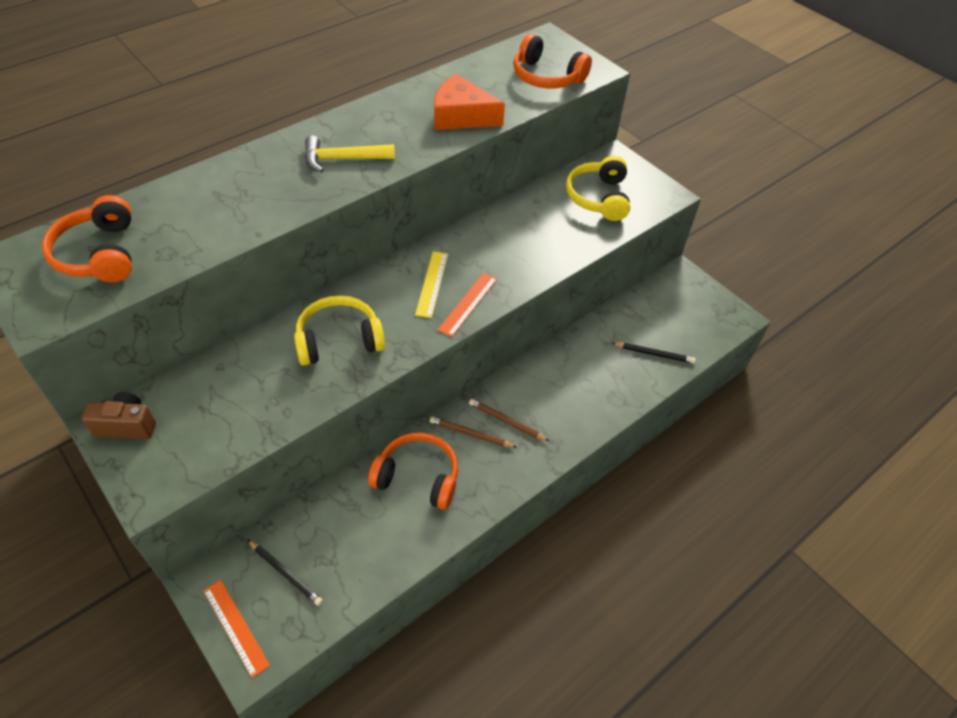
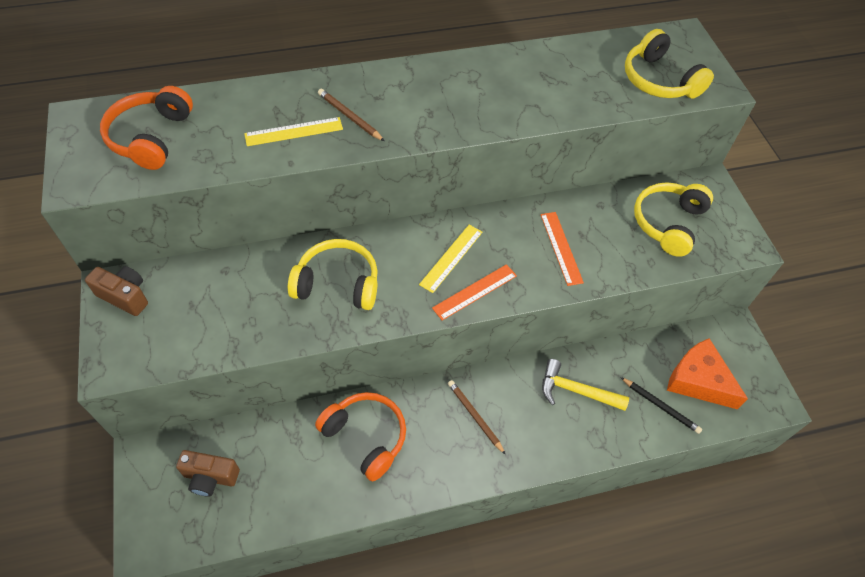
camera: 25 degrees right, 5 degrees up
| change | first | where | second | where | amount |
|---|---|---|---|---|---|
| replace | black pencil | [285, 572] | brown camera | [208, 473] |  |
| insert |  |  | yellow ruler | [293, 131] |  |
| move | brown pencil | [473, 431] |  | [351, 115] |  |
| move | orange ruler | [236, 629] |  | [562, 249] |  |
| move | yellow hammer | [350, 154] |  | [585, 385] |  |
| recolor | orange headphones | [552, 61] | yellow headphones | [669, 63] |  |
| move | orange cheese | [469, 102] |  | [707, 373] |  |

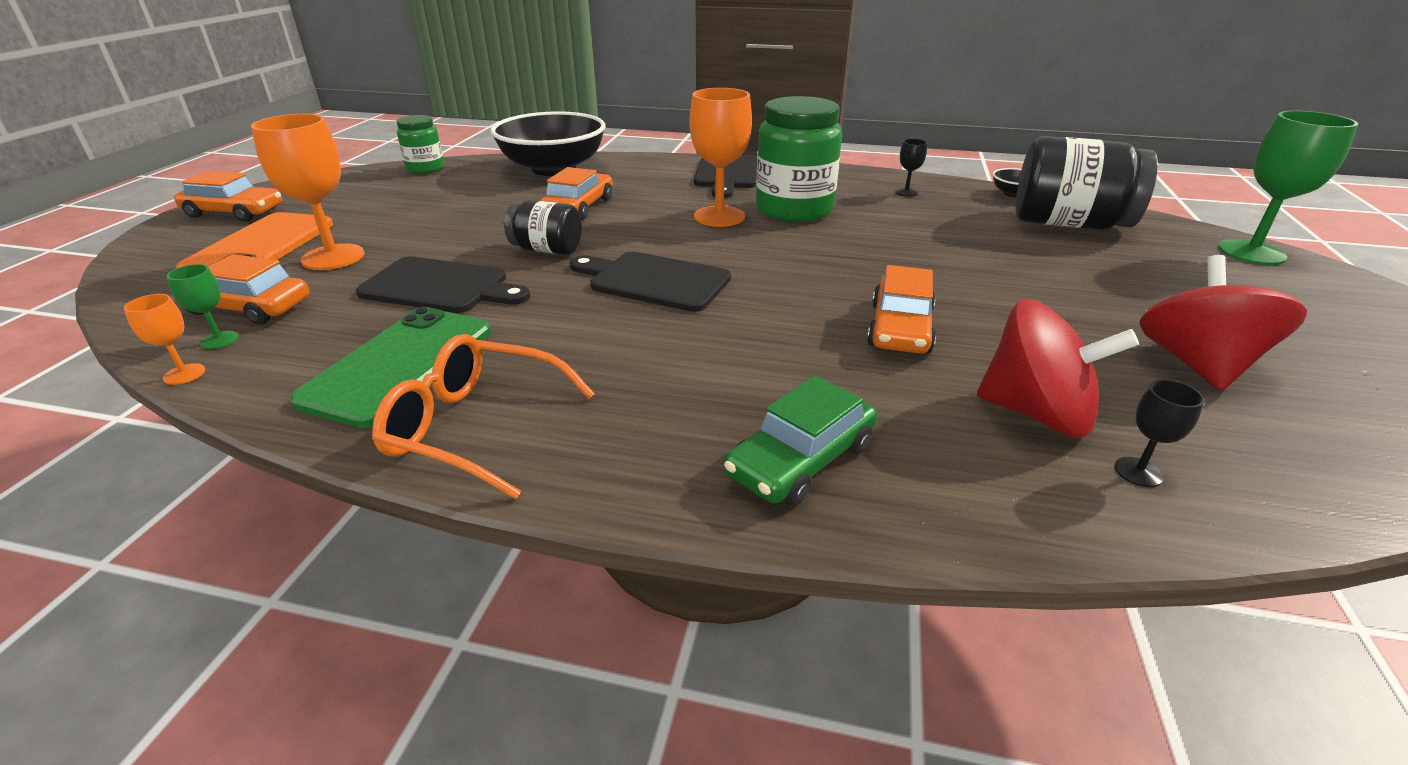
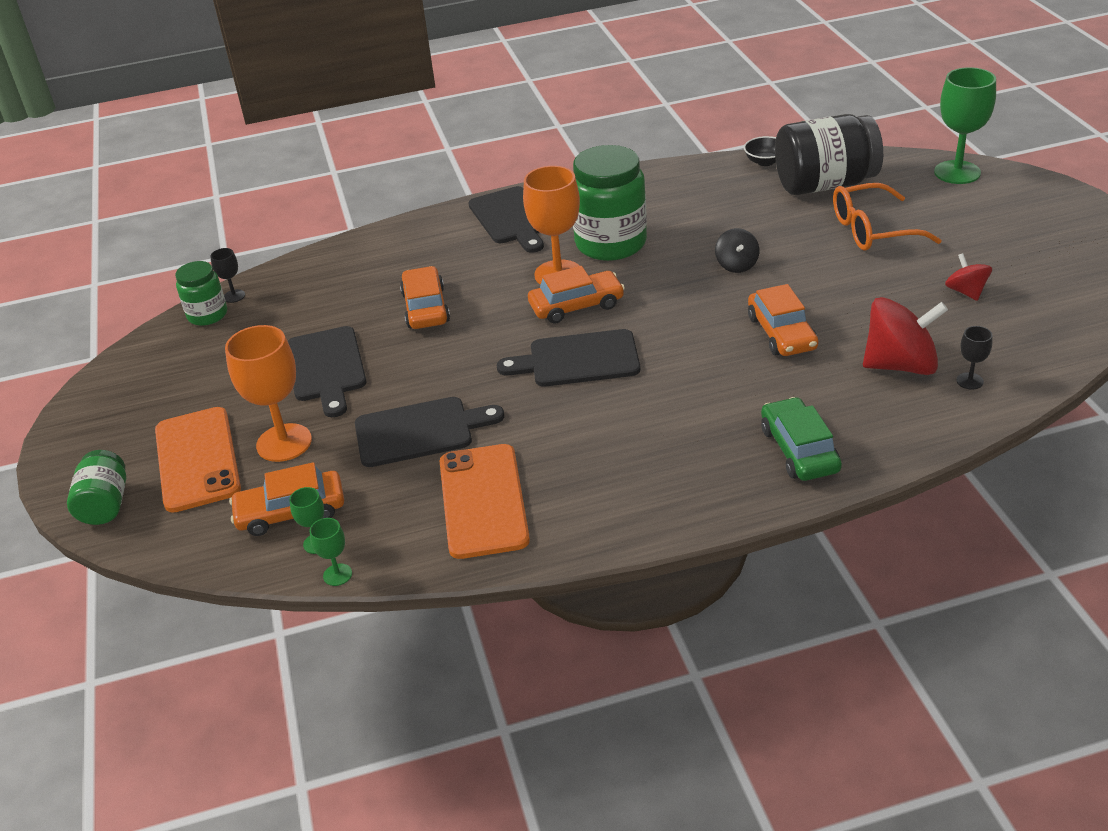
camera: 25 degrees left, 5 degrees up
| change | first | where | second | where | amount |
|---|---|---|---|---|---|
| insert |  |  | green jar | [96, 487] |  |
| move | black goblet | [911, 168] |  | [227, 275] |  |
| insert |  |  | black cutting board | [327, 371] |  |
| recolor | orange goblet | [164, 339] | green goblet | [330, 552] |  |
| recolor | green phone | [390, 367] | orange phone | [485, 501] |  |
| move | orange car | [228, 196] |  | [576, 295] |  |
| insert |  |  | black spinning top | [737, 250] |  |
| rotate | green car | [800, 440] |  | [801, 439] | 150 degrees clockwise |
| move | orange glasses | [483, 416] |  | [887, 217] |  |
| resize | red spinning top | [1223, 323] |  | [968, 277] | x0.54 |
| delete | black bowl | [547, 143] |  |  |  |
| delete | black jar | [543, 227] |  |  |  |

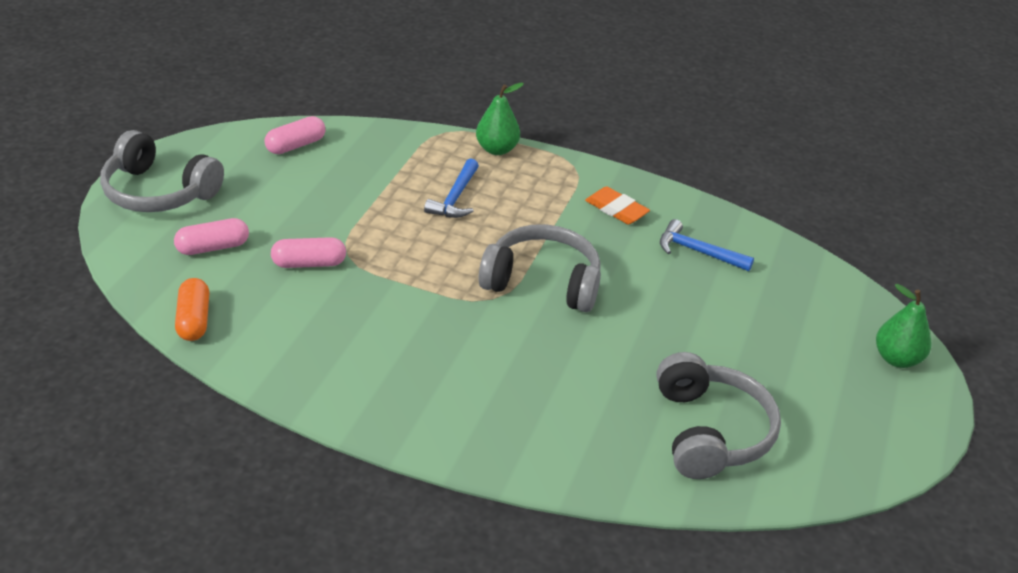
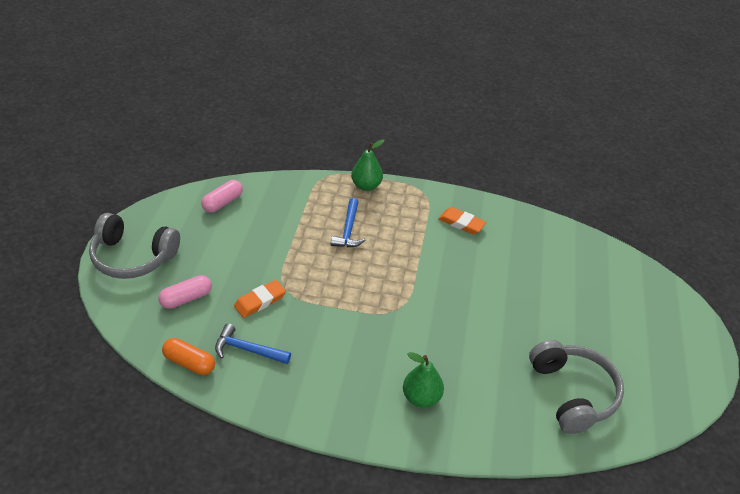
camera: 10 degrees left, 5 degrees up
| change | first | where | second | where | amount |
|---|---|---|---|---|---|
| rotate | orange capsule | [192, 309] |  | [188, 356] | 45 degrees counterclockwise |
| move | blue hammer | [707, 245] |  | [253, 344] |  |
| replace | pink capsule | [308, 252] | orange eraser | [260, 299] |  |
| move | green pear | [903, 326] |  | [423, 380] |  |
| delete | grey headphones | [539, 268] |  |  |  |

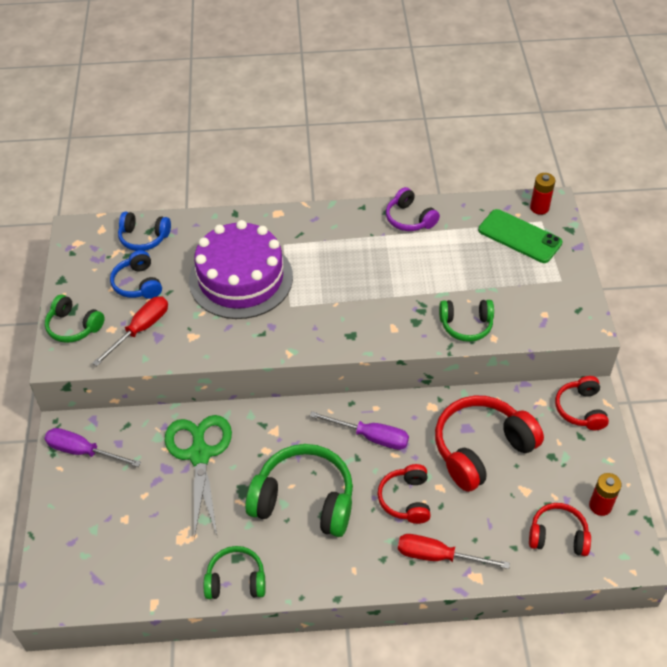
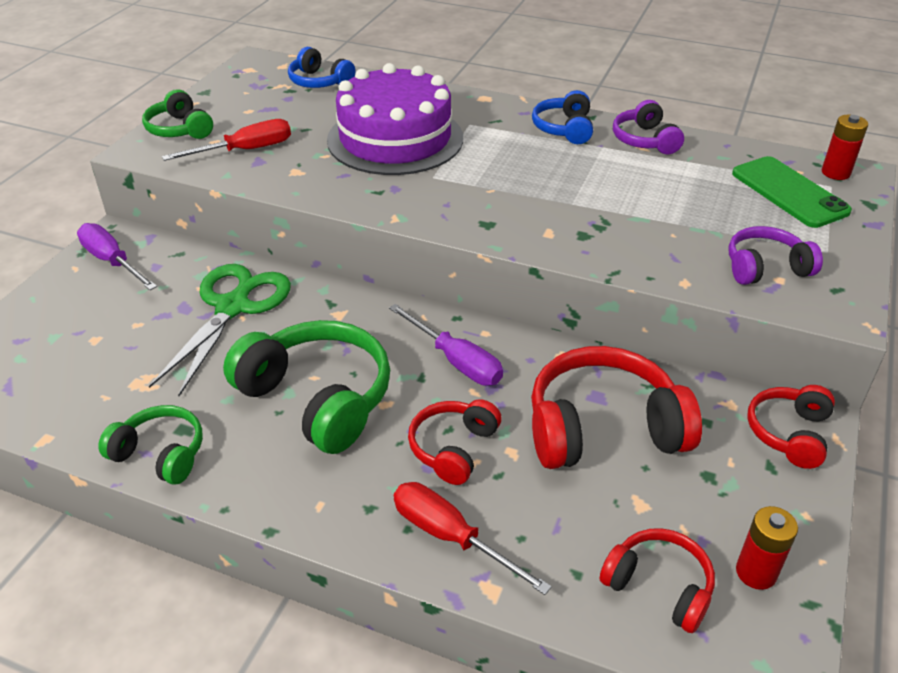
camera: 25 degrees right, 10 degrees down
| change | first | where | second | where | amount |
|---|---|---|---|---|---|
| move | blue headphones | [136, 274] |  | [562, 117] |  |
| insert |  |  | purple headphones | [775, 255] |  |
| delete | green headphones | [466, 321] |  |  |  |

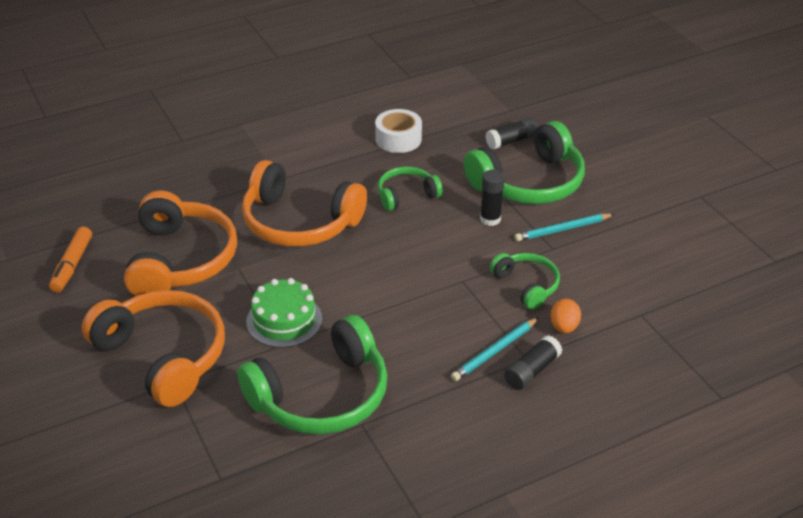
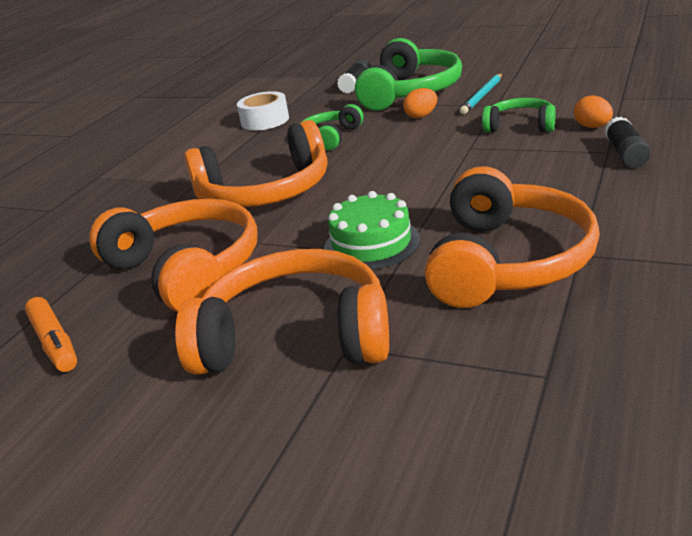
camera: 35 degrees left, 10 degrees down
| change | first | where | second | where | amount |
|---|---|---|---|---|---|
| replace | black glue stick | [492, 198] | orange egg | [420, 103] |  |
| recolor | green headphones | [312, 374] | orange headphones | [512, 237] |  |
| delete | turquoise pencil | [495, 349] |  |  |  |

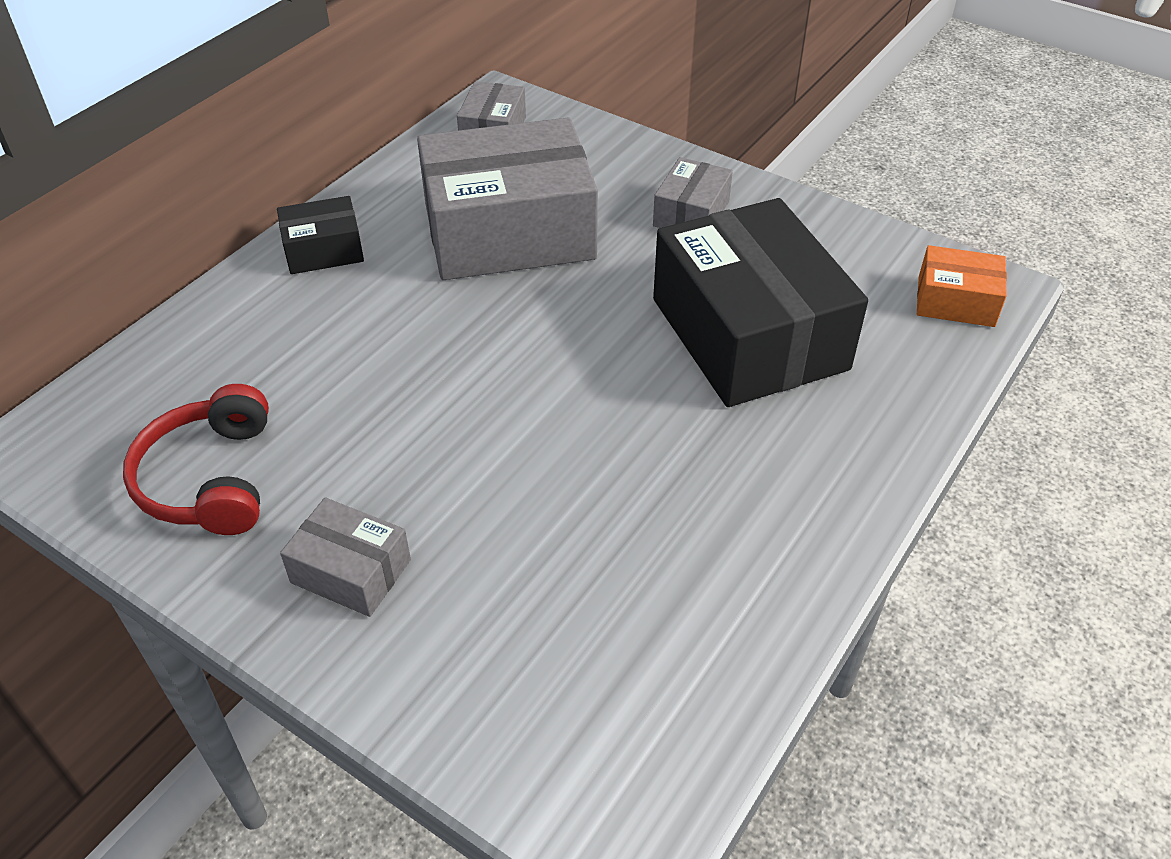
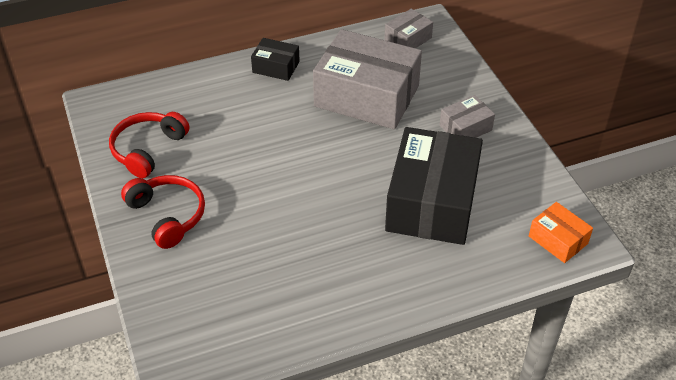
camera: 35 degrees right, 0 degrees up
| change | first | where | second | where | amount |
|---|---|---|---|---|---|
| replace | grey box | [345, 557] | red headphones | [163, 212] |  |

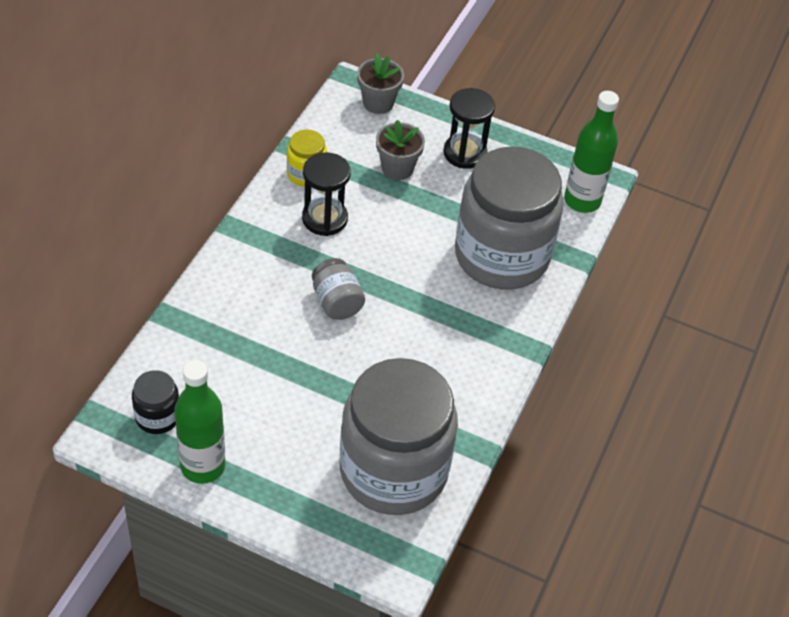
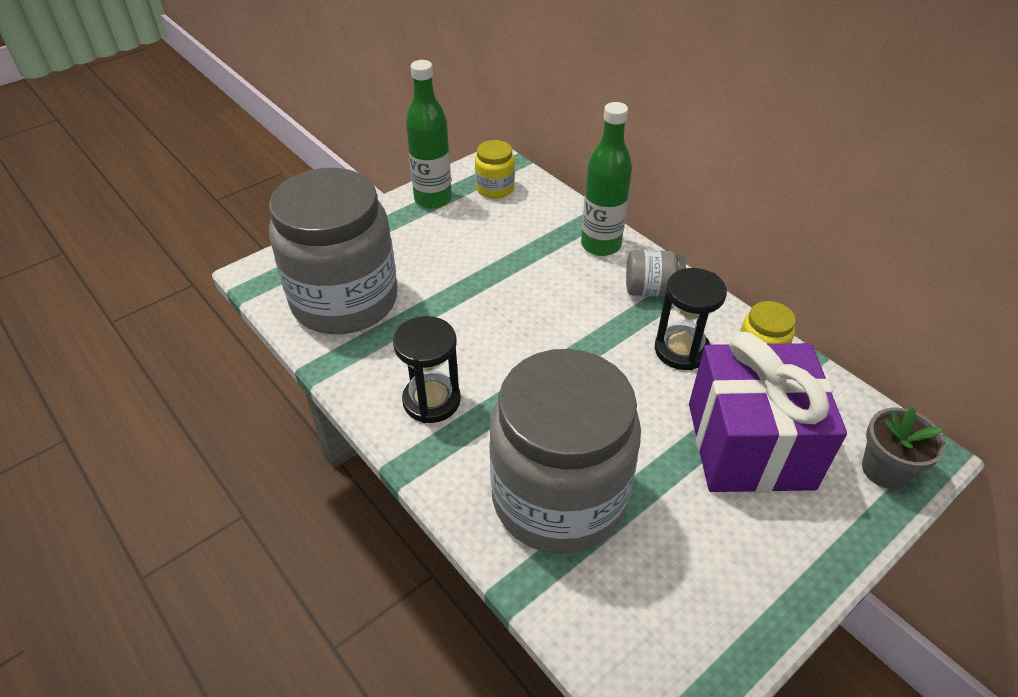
camera: 120 degrees right, 5 degrees down
| change | first | where | second | where | amount |
|---|---|---|---|---|---|
| move | black hourglass | [469, 128] |  | [427, 369] |  |
| recolor | black jar | [155, 402] | yellow jar | [495, 169] |  |
| move | green bottle | [591, 152] |  | [606, 179] |  |
| move | grey jar | [338, 289] |  | [656, 273] |  |
| replace | grey flower pot | [400, 150] | purple gift | [768, 412] |  |

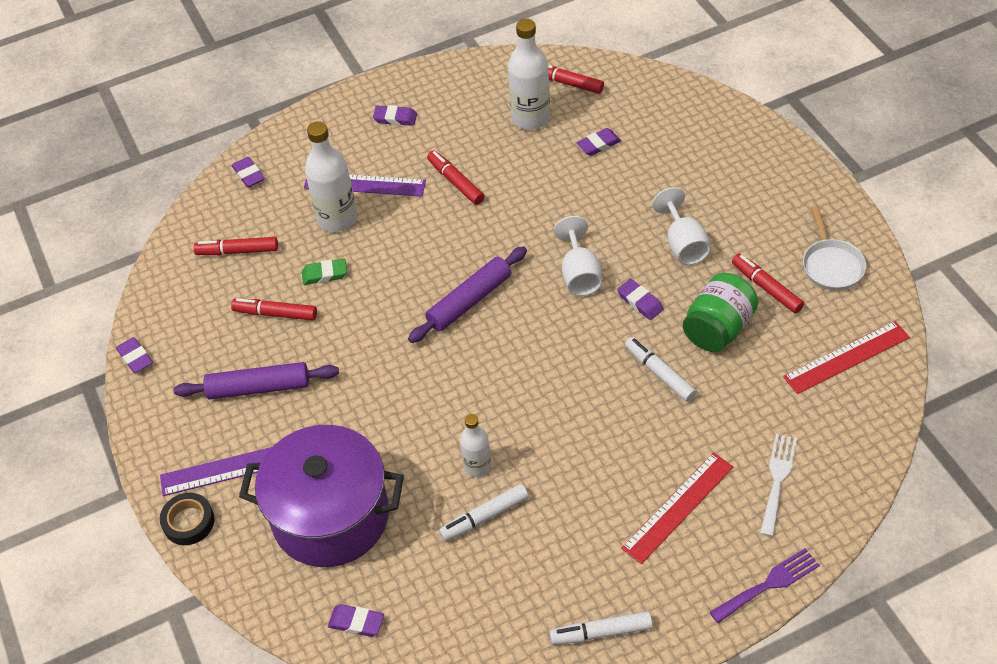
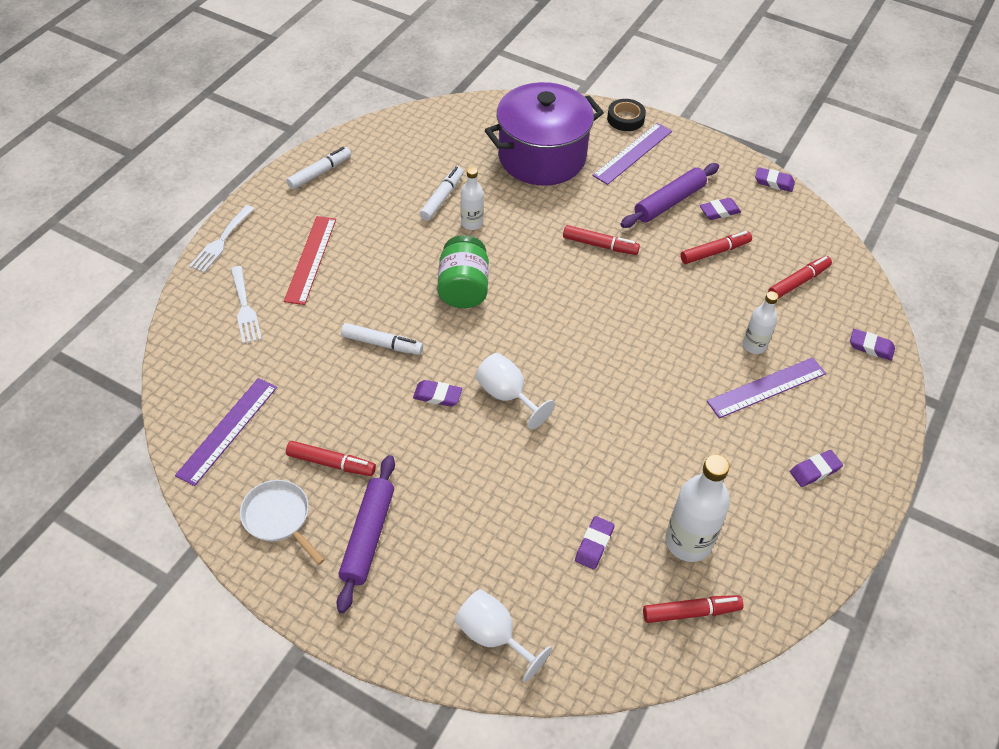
camera: 140 degrees right, 0 degrees up
| change | first | where | second | where | amount |
|---|---|---|---|---|---|
| recolor | red ruler | [846, 357] | purple ruler | [226, 432] |  |
| recolor | purple fork | [764, 585] | white fork | [221, 239] |  |
| move | purple rolling pin | [467, 294] |  | [365, 534] |  |
| move | green jar | [720, 312] |  | [463, 271] |  |
| move | white goblet | [681, 226] |  | [503, 635] |  |
| move | red marker | [456, 178] |  | [601, 240] |  |
| move | purple eraser | [356, 620] |  | [720, 209] |  |
| resize | white bottle | [331, 176] |  | [761, 322] | x0.59 |
| delete | green eraser | [324, 272] |  |  |  |

